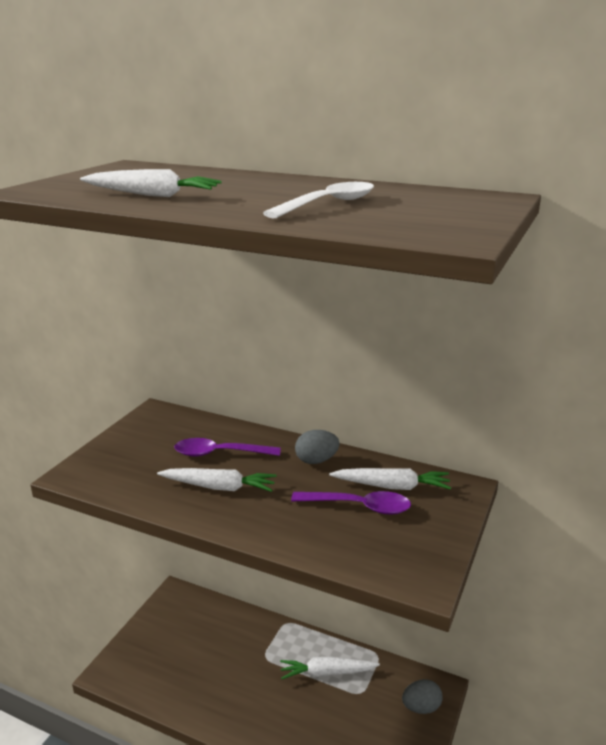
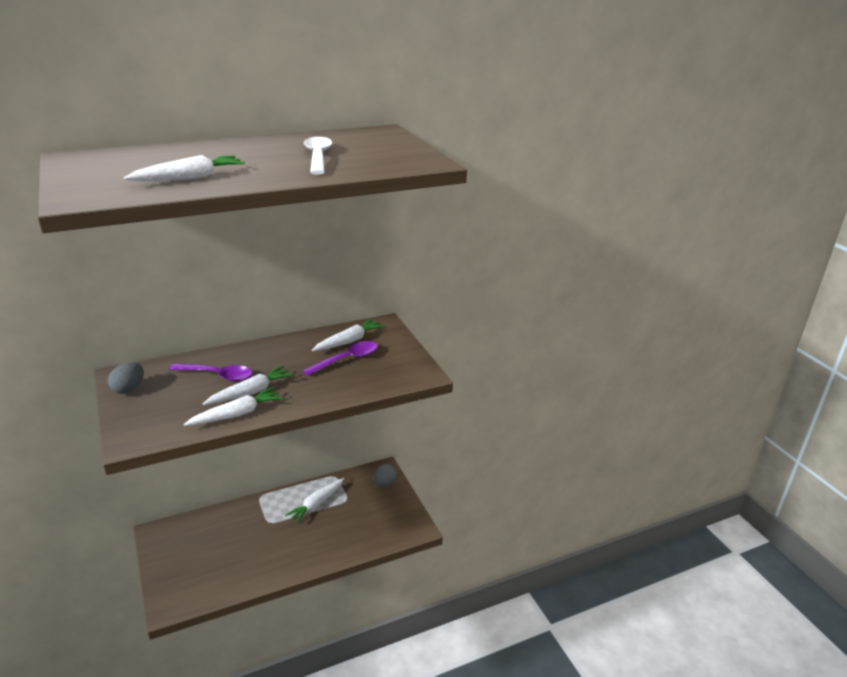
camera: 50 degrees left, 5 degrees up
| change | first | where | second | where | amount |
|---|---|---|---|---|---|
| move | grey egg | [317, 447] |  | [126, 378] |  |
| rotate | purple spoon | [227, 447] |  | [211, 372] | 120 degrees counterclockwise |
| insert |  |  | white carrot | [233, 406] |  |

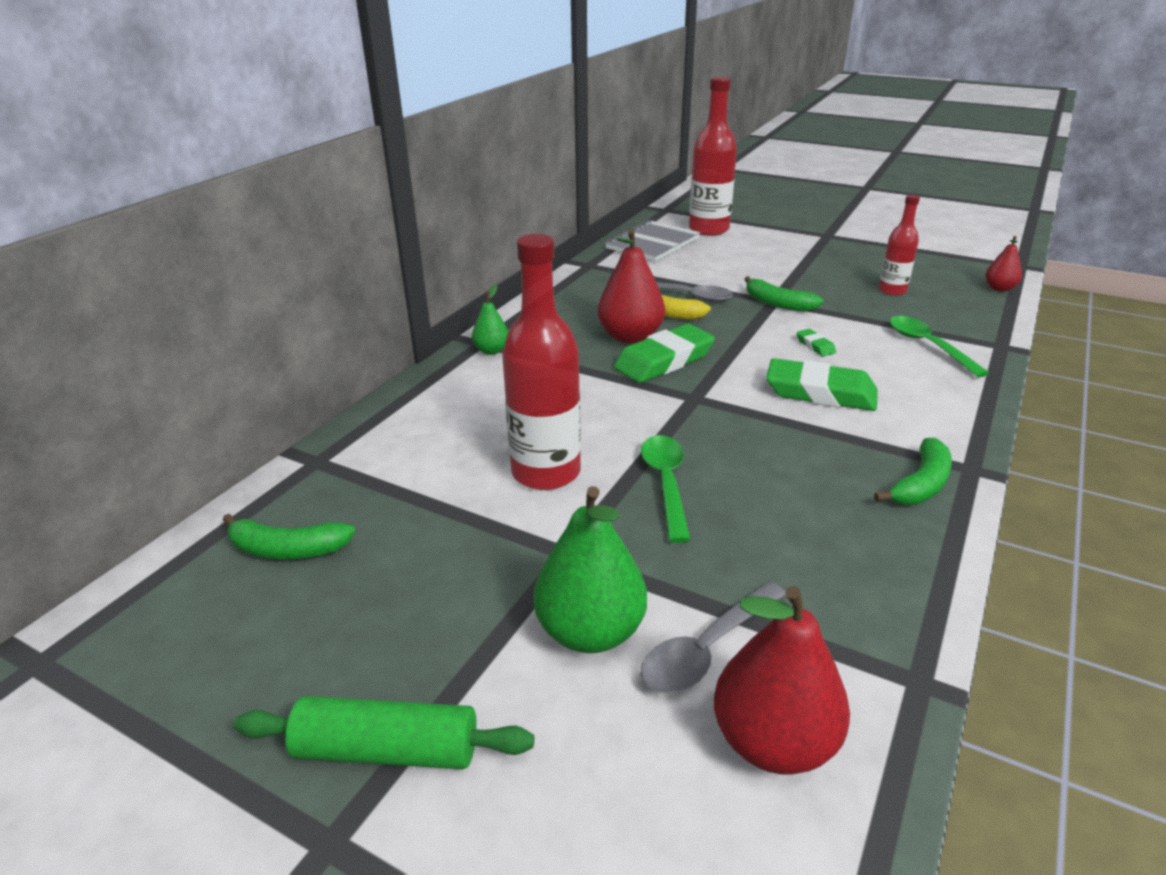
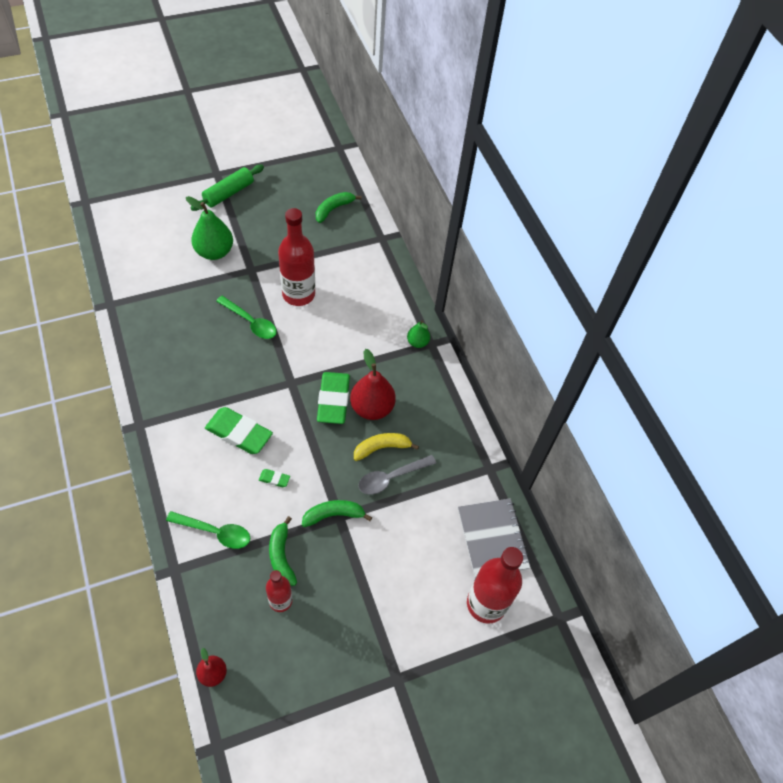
camera: 125 degrees right, 25 degrees up
| change | first | where | second | where | amount |
|---|---|---|---|---|---|
| rotate | green eraser | [822, 384] |  | [239, 430] | 60 degrees clockwise |
| move | green banana | [913, 471] |  | [283, 551] |  |
| delete | grey spoon | [713, 637] |  |  |  |
| delete | red pear | [782, 680] |  |  |  |

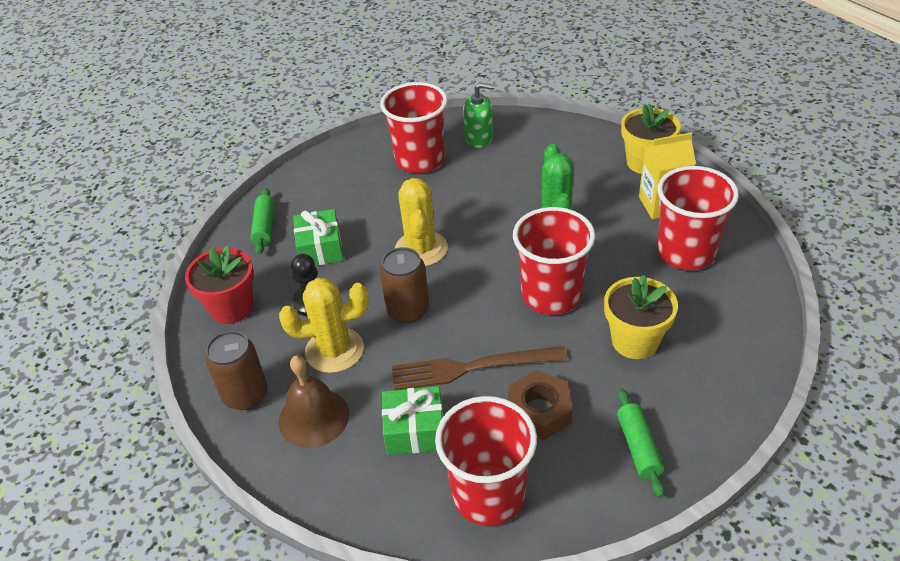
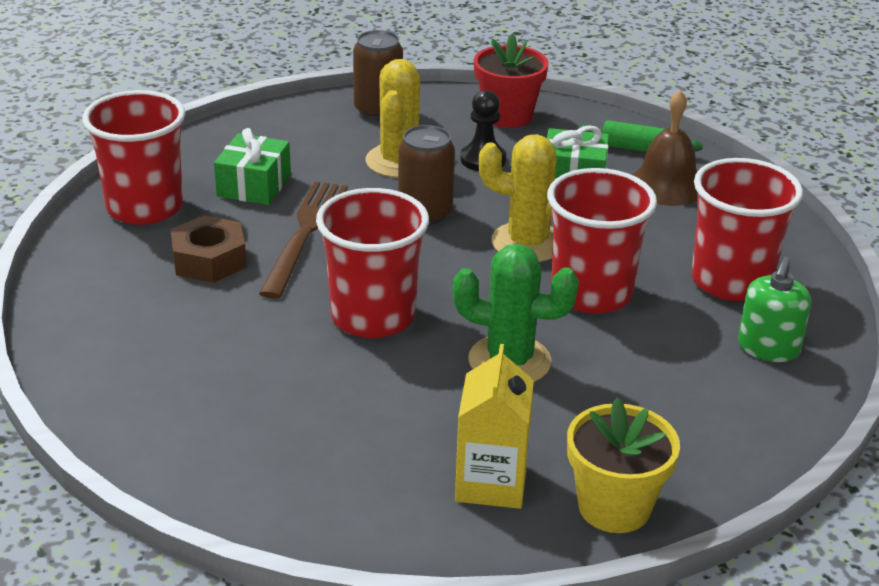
camera: 105 degrees right, 10 degrees down
| change | first | where | second | where | amount |
|---|---|---|---|---|---|
| move | red cup | [698, 218] |  | [602, 241] |  |
| move | brown bell | [314, 401] |  | [664, 148] |  |
| delete | yellow flower pot | [641, 317] |  |  |  |
| delete | green rolling pin | [641, 443] |  |  |  |

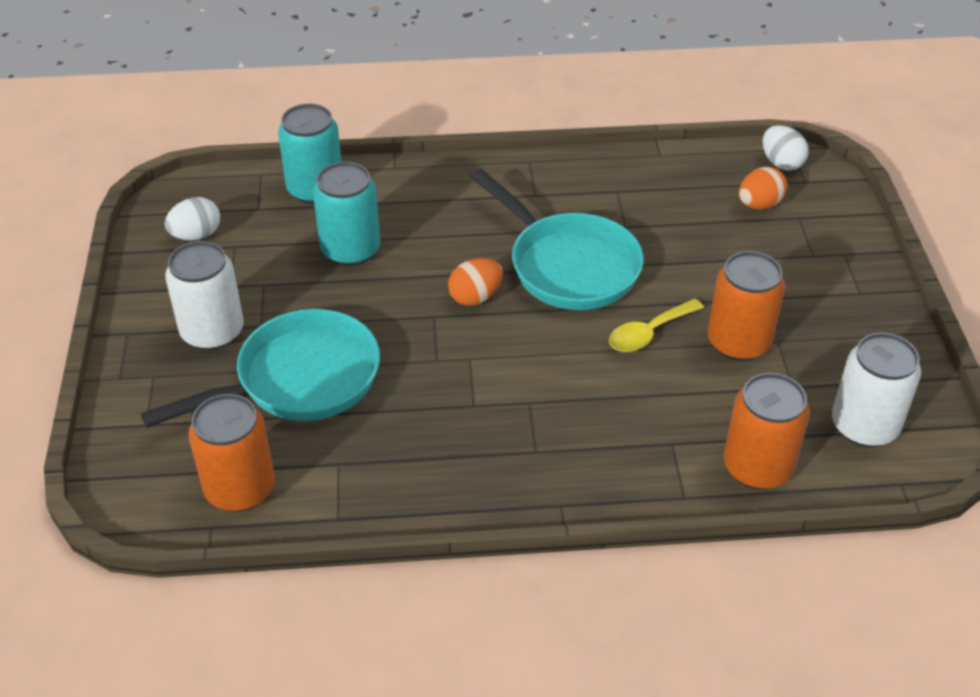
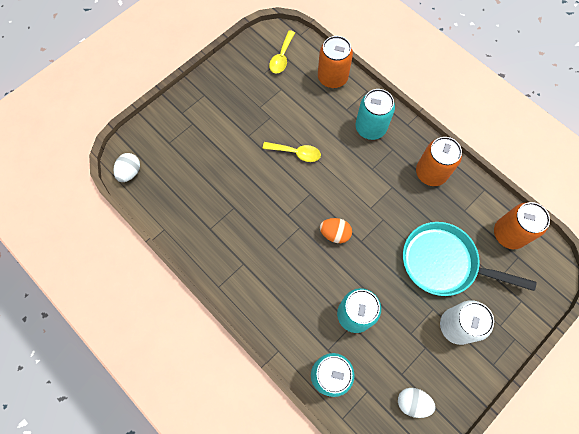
camera: 130 degrees left, 25 degrees up
| change | first | where | second | where | amount |
|---|---|---|---|---|---|
| replace | white can | [876, 390] | yellow spoon | [282, 51] |  |
| insert |  |  | turquoise can | [375, 114] |  |
| move | orange can | [746, 306] |  | [439, 161] |  |
| delete | turquoise pan | [557, 239] |  |  |  |
| delete | orange egg | [763, 188] |  |  |  |

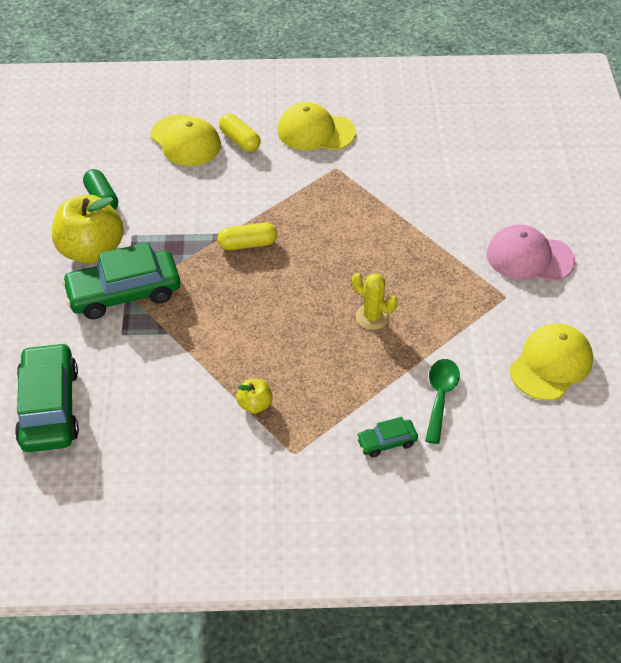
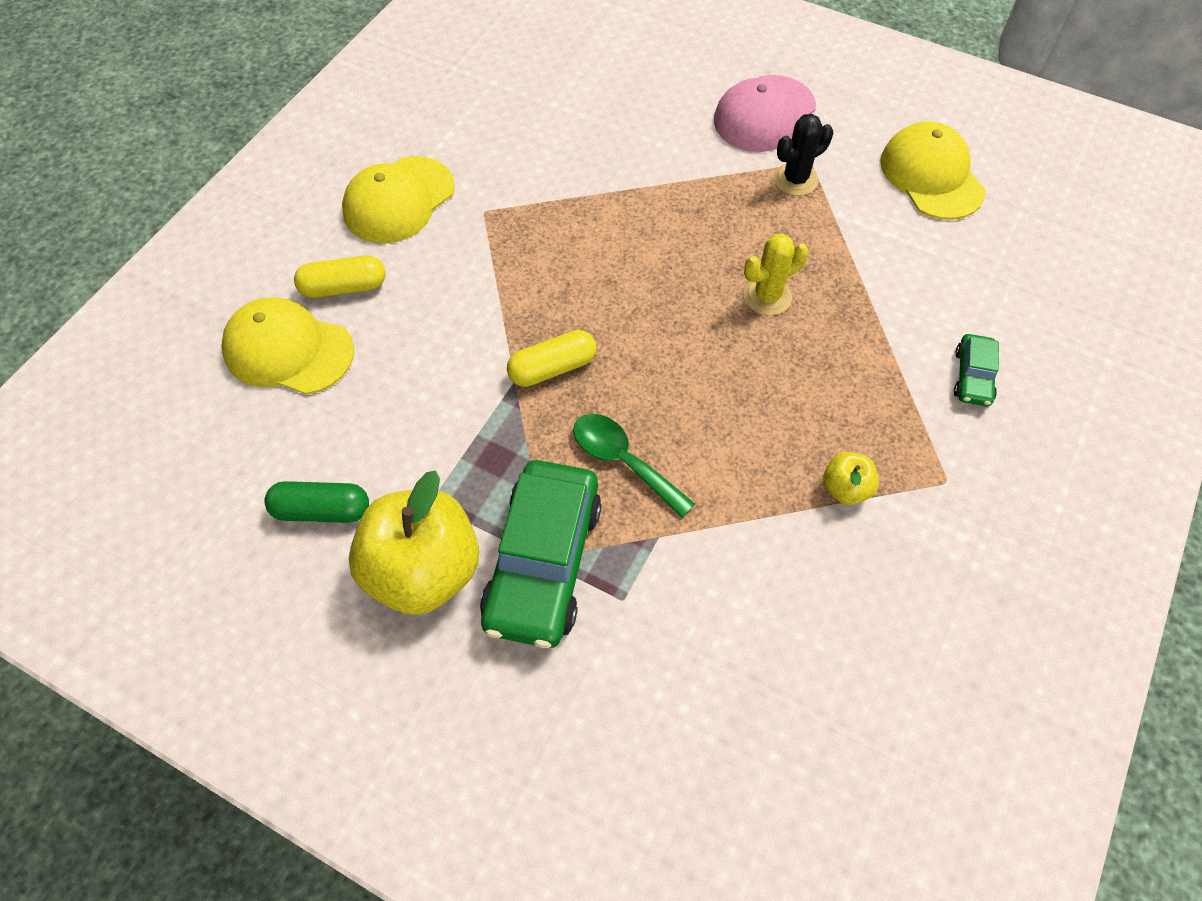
camera: 60 degrees left, 10 degrees up
| change | first | where | second | where | amount |
|---|---|---|---|---|---|
| rotate | yellow cap | [185, 140] |  | [287, 346] | 150 degrees counterclockwise |
| rotate | yellow capsule | [247, 236] |  | [551, 358] | 45 degrees clockwise |
| move | green spoon | [442, 401] |  | [634, 466] |  |
| insert |  |  | black cactus | [803, 155] |  |
| delete | green car | [47, 397] |  |  |  |

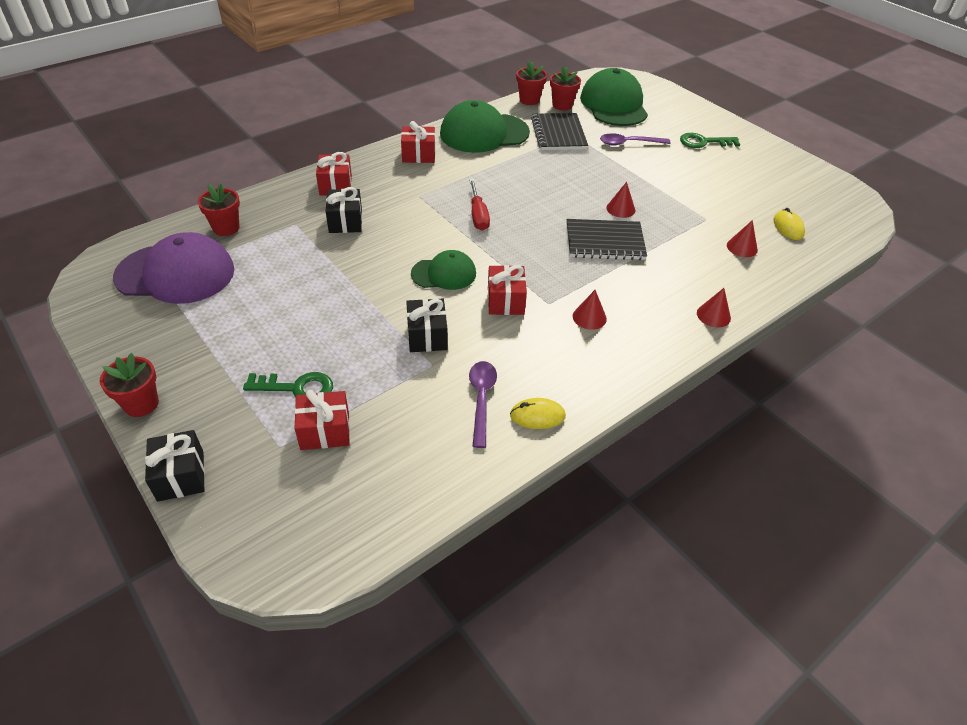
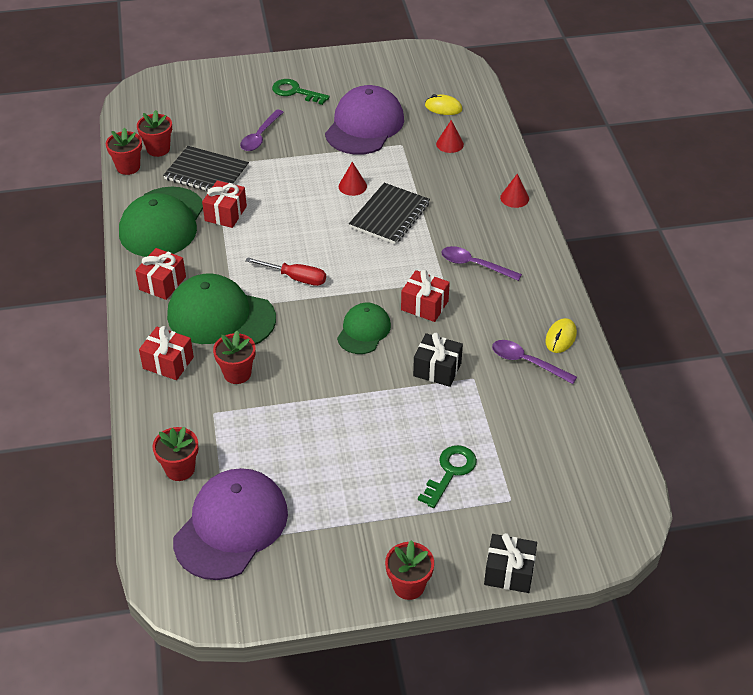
camera: 60 degrees left, 0 degrees up
| change | first | where | second | where | amount |
|---|---|---|---|---|---|
| move | green cap | [614, 97] |  | [221, 309] |  |
| move | red gift | [322, 420] |  | [224, 204] |  |
| replace | black gift | [344, 210] | red flower pot | [234, 357] |  |
| rotate | green key | [710, 140] |  | [301, 92] | 90 degrees clockwise |
| insert |  |  | purple cap | [364, 120] |  |
| replace | red cone | [590, 310] | purple spoon | [481, 263] |  |

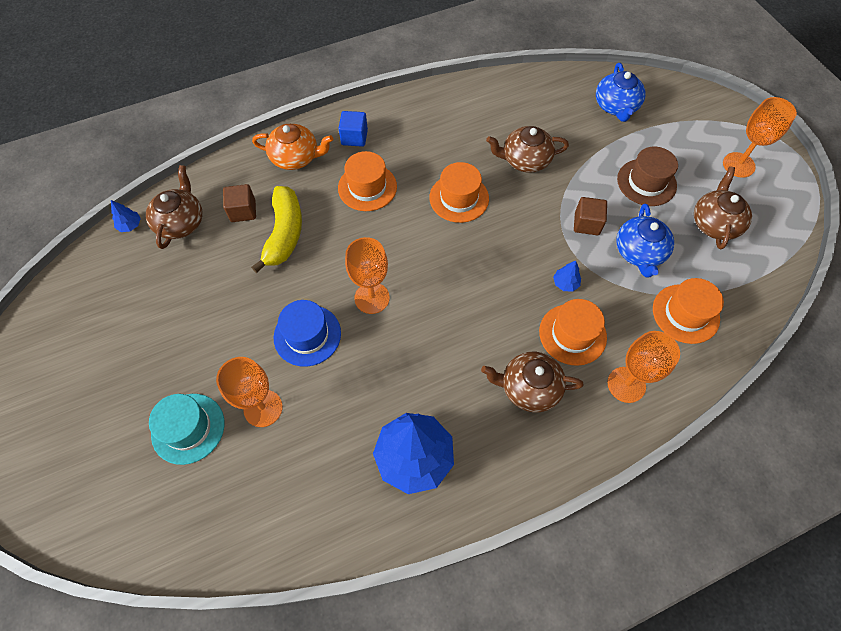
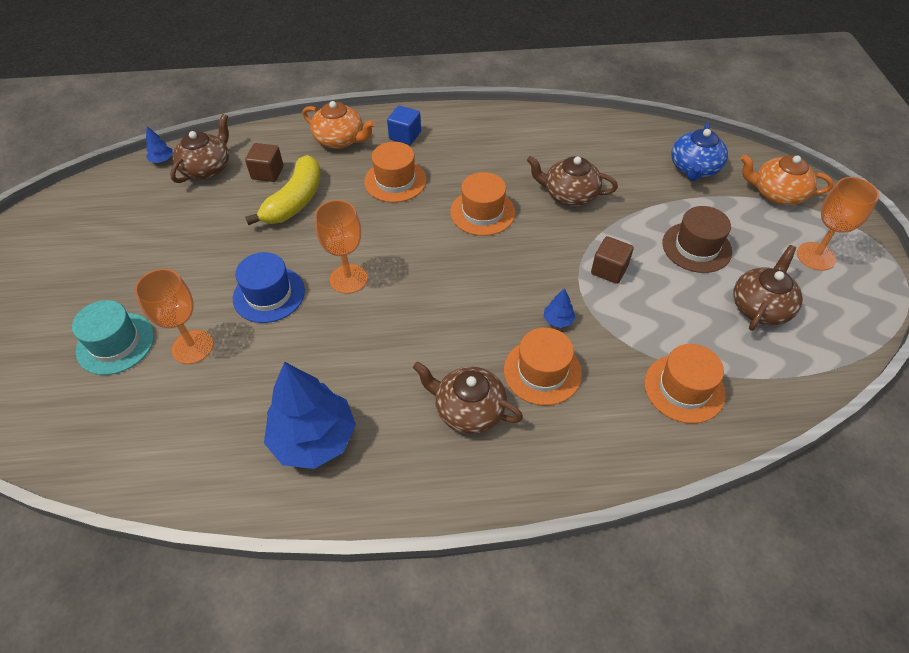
camera: 20 degrees right, 10 degrees down
| change | first | where | second | where | amount |
|---|---|---|---|---|---|
| insert |  |  | orange teapot | [787, 179] |  |
| delete | orange goblet | [643, 367] |  |  |  |
| delete | blue teapot | [645, 240] |  |  |  |

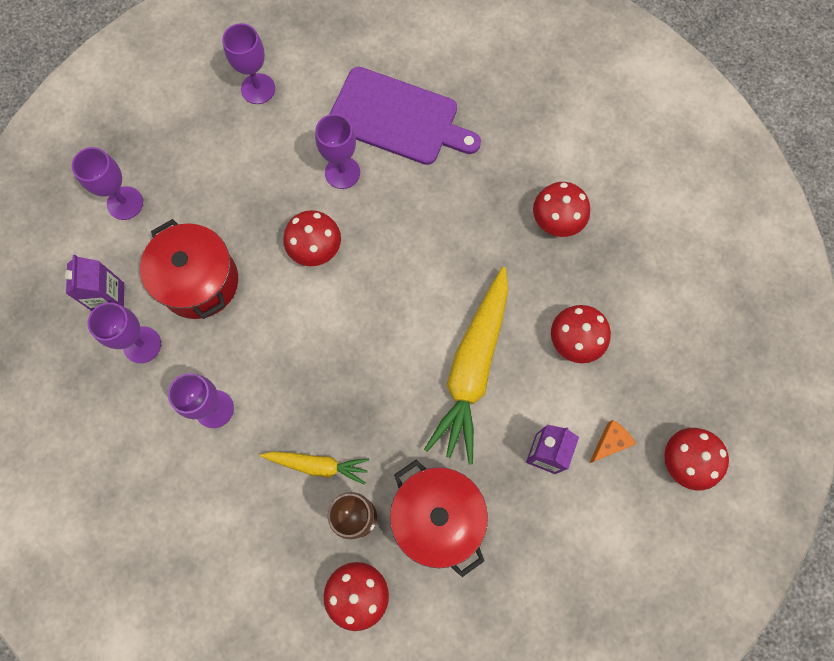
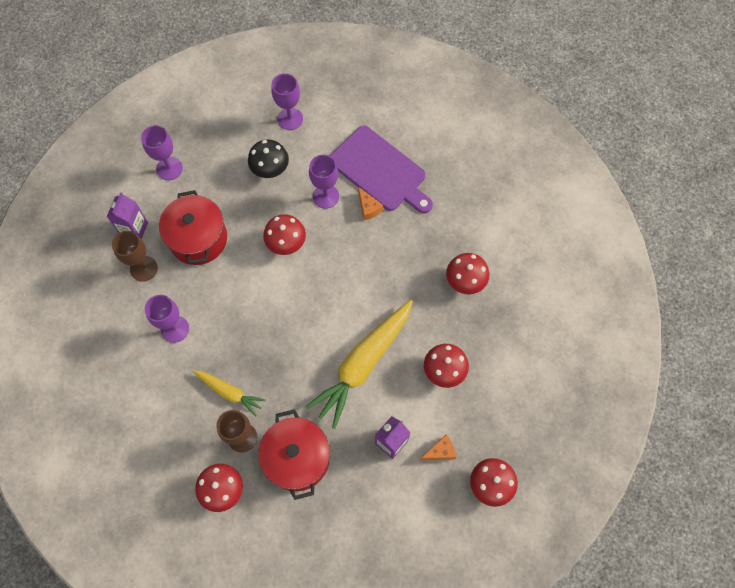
camera: 20 degrees right, 5 degrees down
| change | first | where | second | where | amount |
|---|---|---|---|---|---|
| recolor | purple goblet | [124, 332] | brown goblet | [135, 256] |  |
| insert |  |  | black mushroom | [268, 159] |  |
| insert |  |  | orange cheese | [370, 203] |  |

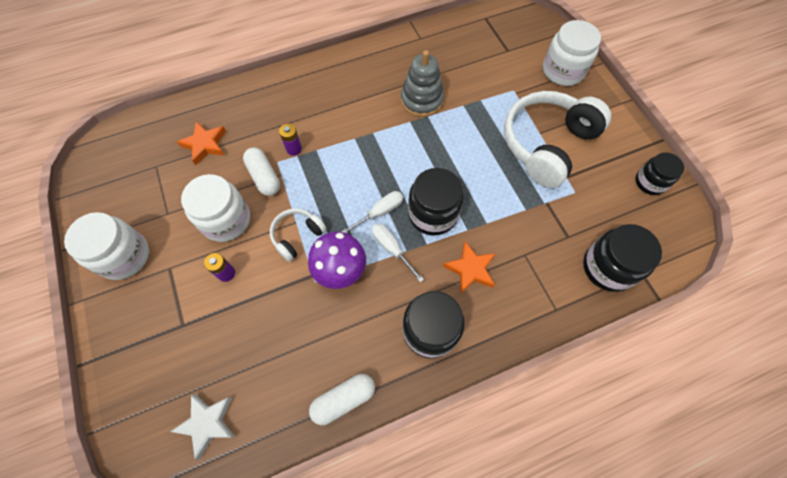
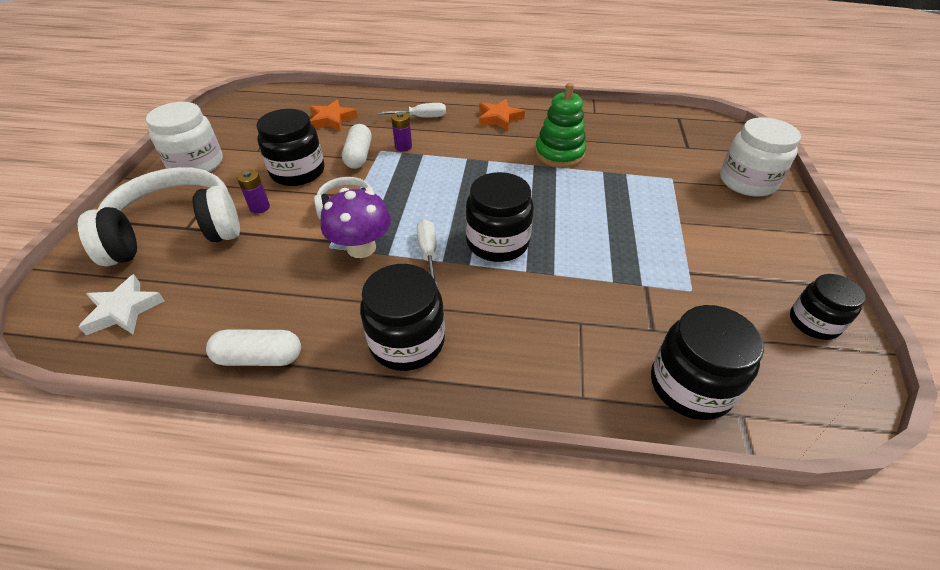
camera: 30 degrees right, 20 degrees down
| change | first | where | second | where | amount |
|---|---|---|---|---|---|
| move | white headphones | [557, 139] |  | [159, 216] |  |
| recolor | white jar | [215, 208] | black jar | [290, 147] |  |
| move | white screwdriver | [372, 212] |  | [412, 110] |  |
| move | orange star | [469, 267] |  | [502, 115] |  |
| recolor | grey stacking toy | [422, 83] | green stacking toy | [560, 125] |  |

